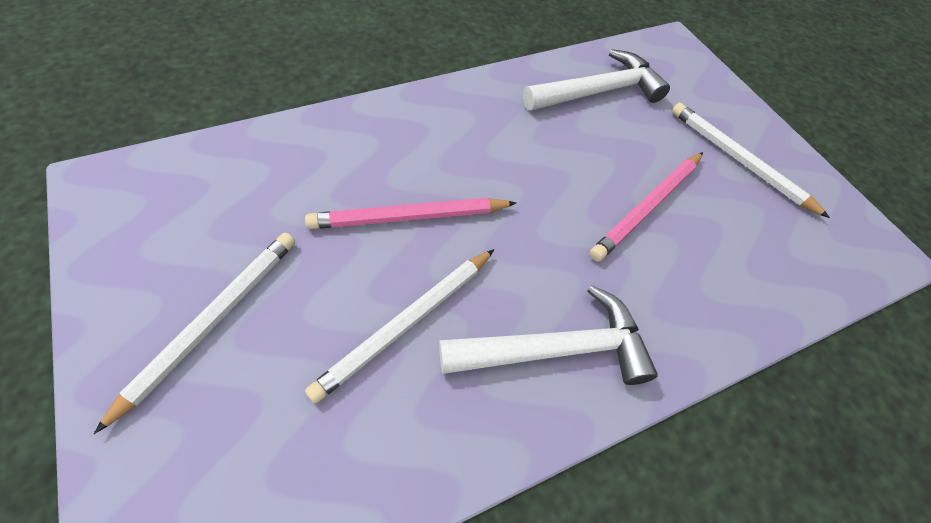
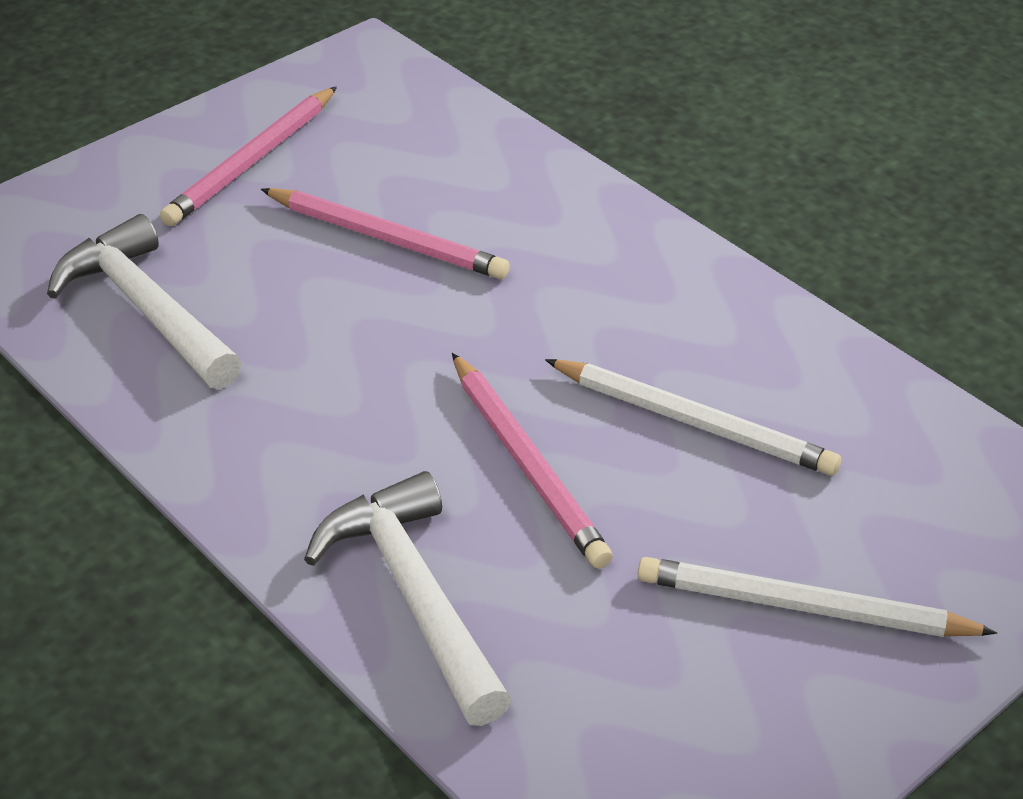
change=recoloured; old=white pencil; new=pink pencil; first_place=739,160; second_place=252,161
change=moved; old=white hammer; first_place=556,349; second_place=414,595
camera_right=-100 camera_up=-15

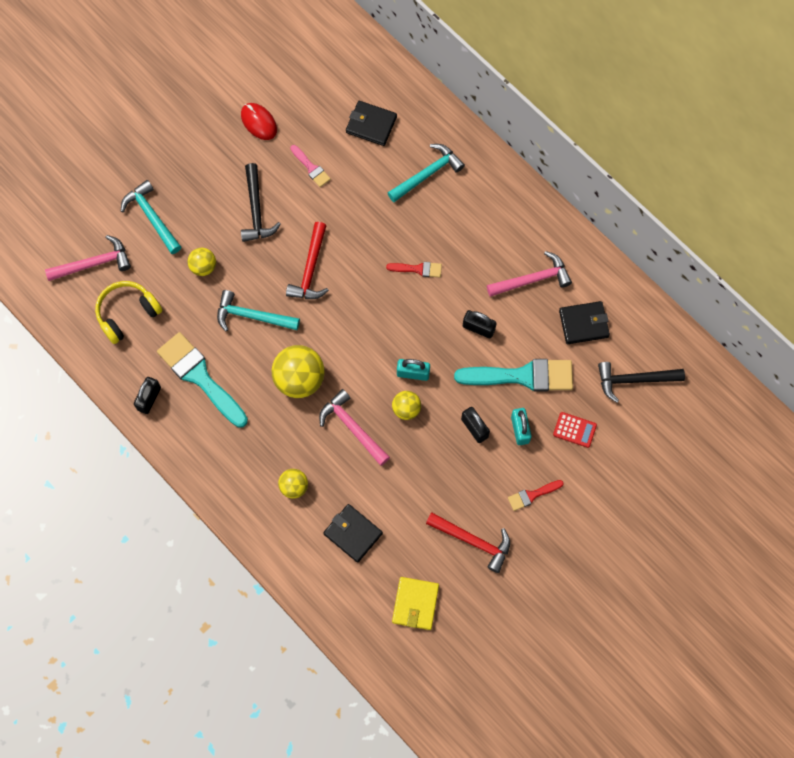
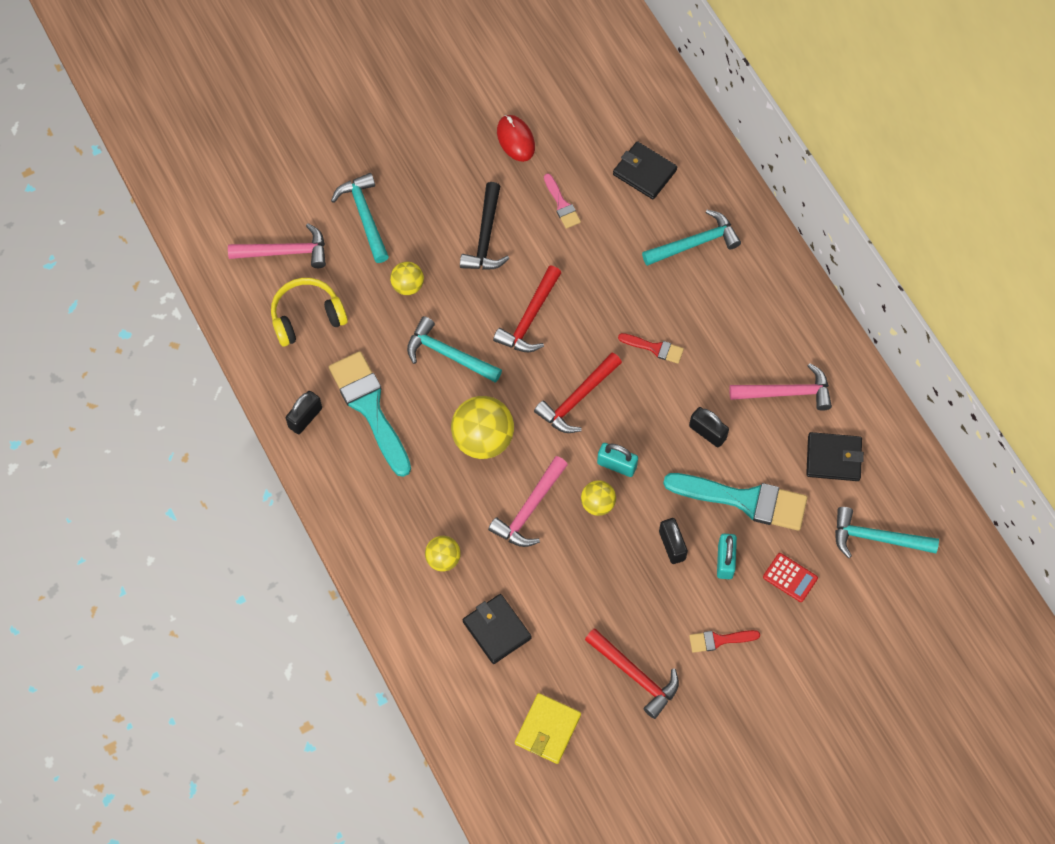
change=turned; old=pink hammer; first_place=352,427; second_place=529,509; degrees=-120
change=added; new=red hammer; second_place=577,399
change=recoloured; old=black hammer; new=turquoise hammer; first_place=634,380; second_place=877,538
camera_right=15 camera_up=-5

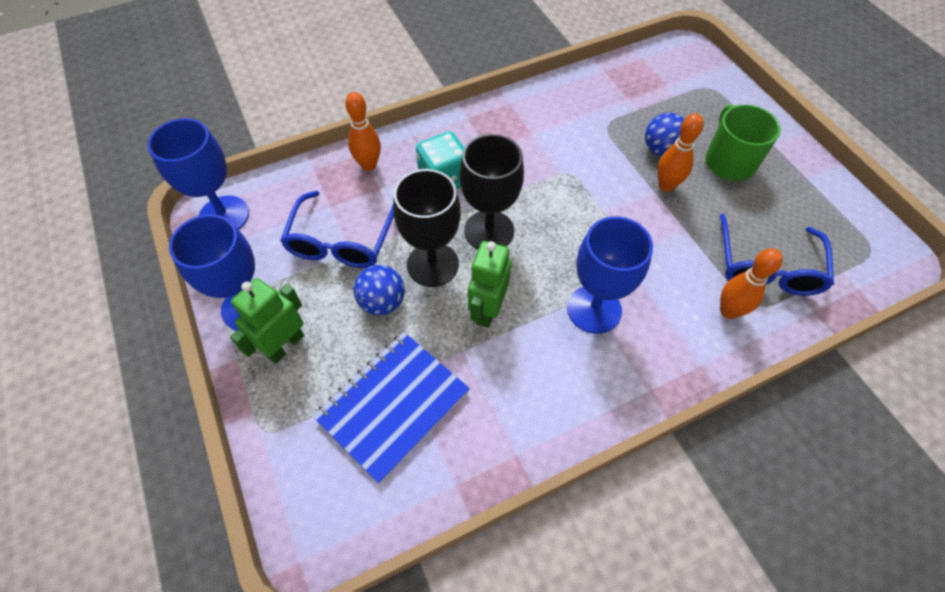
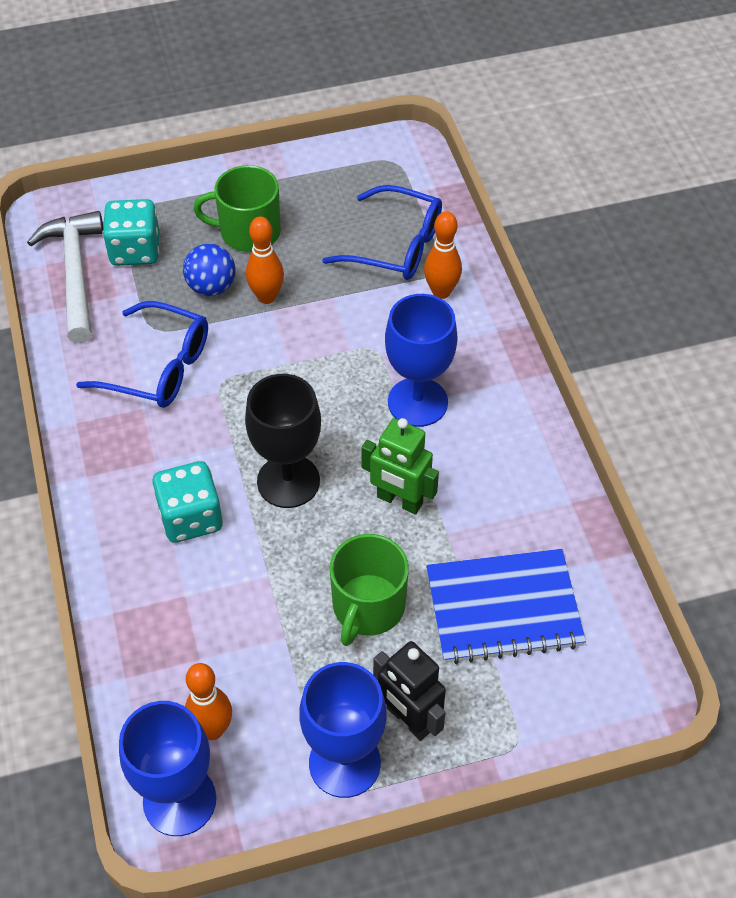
change=added; new=white hammer; second_place=75,274
change=moved; old=blue glasses; first_place=341,241; second_place=158,367
change=added; new=turquoise dice; second_place=135,250
change=moved; old=orange bowling pin; first_place=369,165; second_place=212,729
change=replaced; old=blue ball; new=green mug; first_place=382,302; second_place=367,607
change=recoloured; old=green robot; new=black robot; first_place=285,345; second_place=408,719
change=turned; old=blue notebook; first_place=393,405; second_place=503,608; degrees=-60
change=removed; old=black goblet; first_place=432,264
camera_right=-80 camera_up=-5

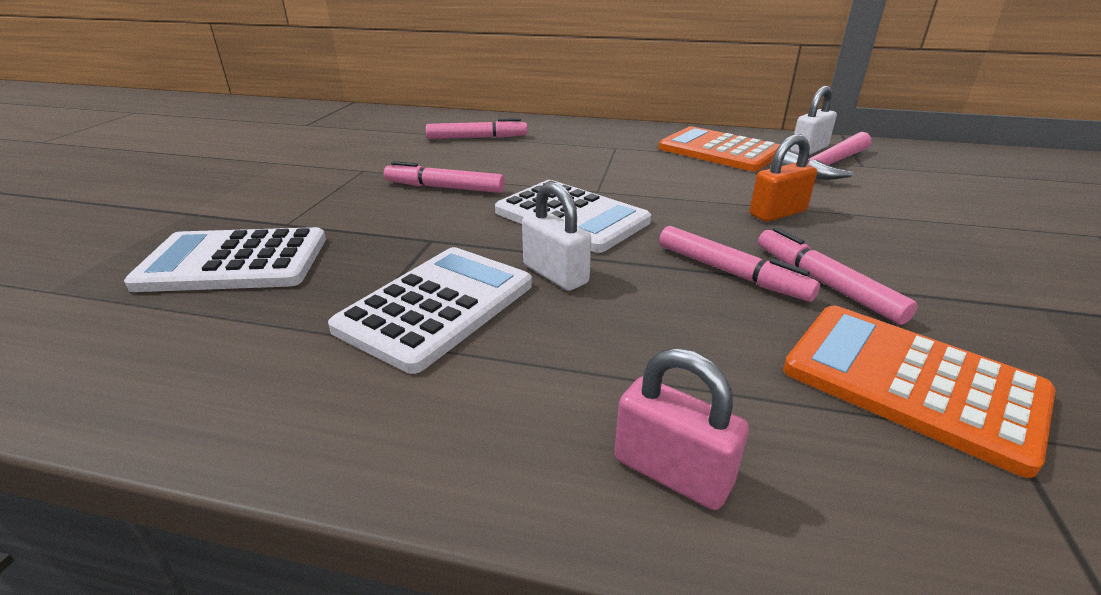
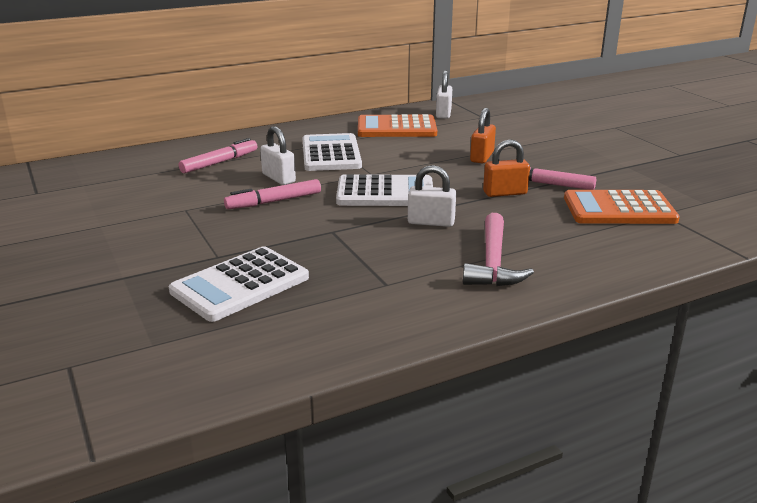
change=added; new=white padlock; second_place=279,178
change=moved; old=white calculator; first_place=437,306; second_place=331,154
change=moved; old=pink hammer; first_place=826,166; second_place=493,262
change=replaced; old=pink marker; new=orange padlock; first_place=731,273; second_place=505,193
change=removed; old=pink padlock; first_place=672,472
camera_right=-40 camera_up=-5

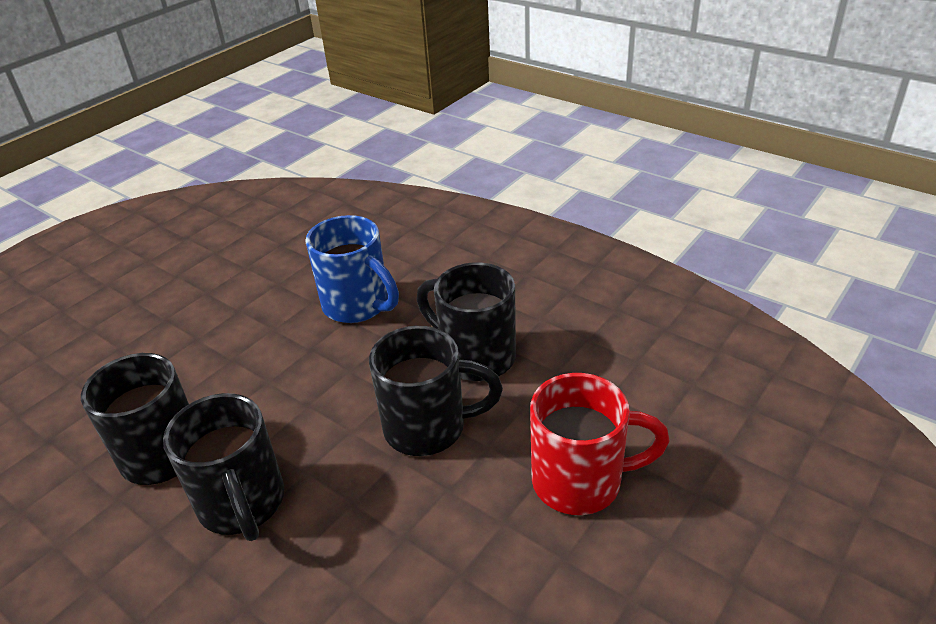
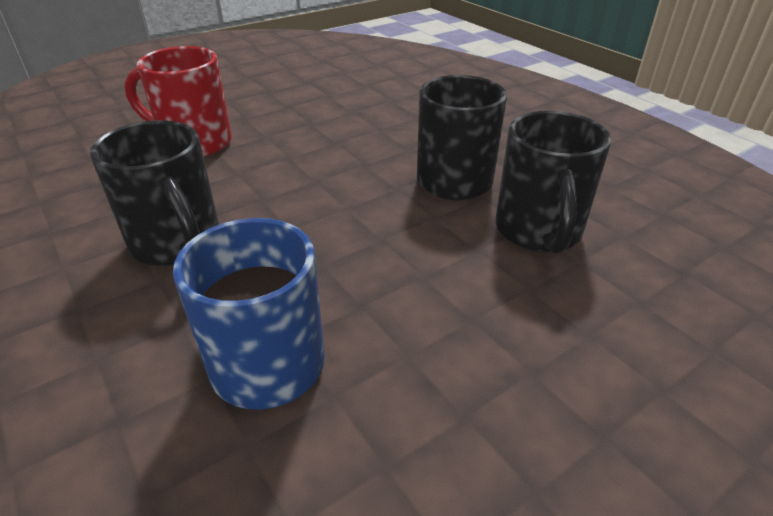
change=removed; old=black mug; first_place=428,428
camera_right=-165 camera_up=0

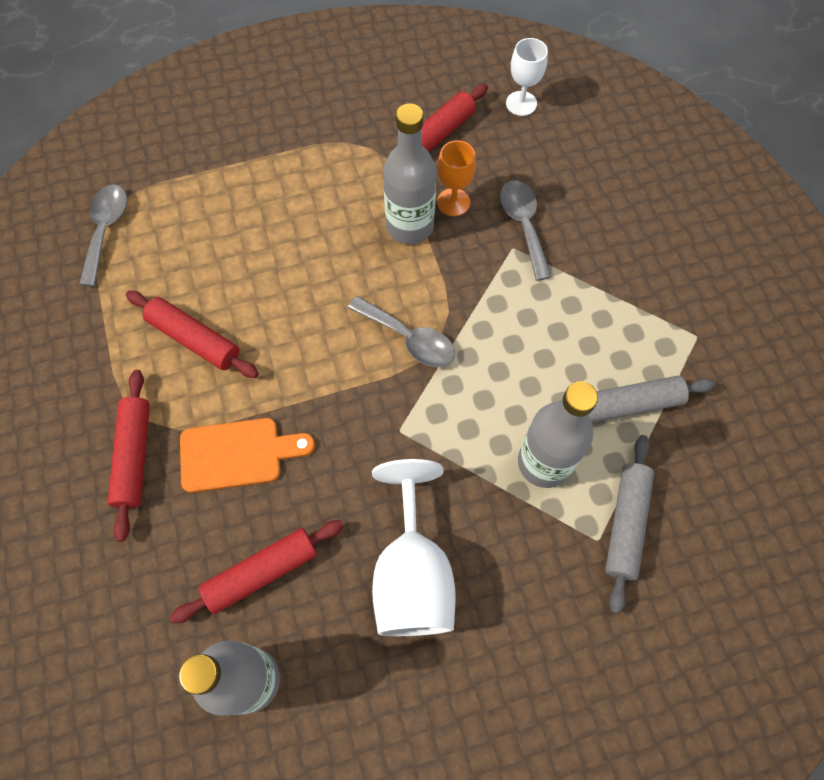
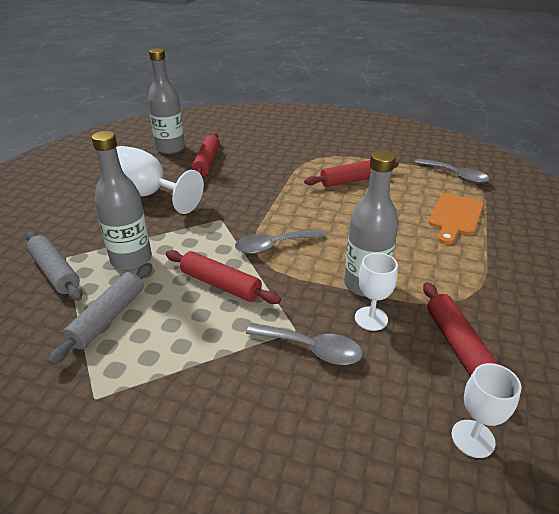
change=moved; old=red rolling pin; first_place=134,456; second_place=221,284
change=recoloured; old=orange goblet; new=white goblet; first_place=453,202; second_place=371,318
change=moved; old=orange cutting board; first_place=238,454; second_place=455,217
camera_right=125 camera_up=-30

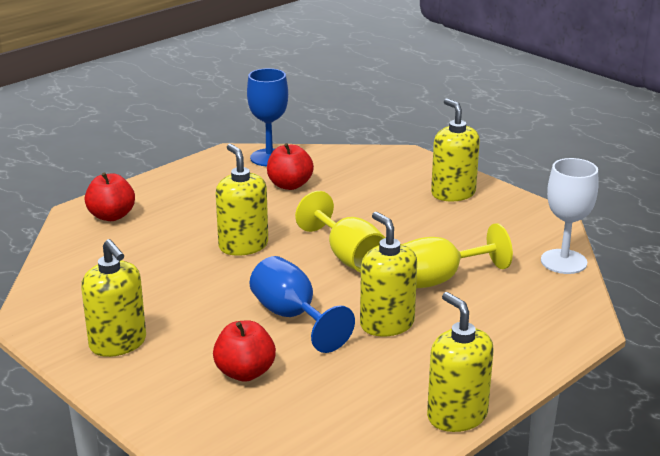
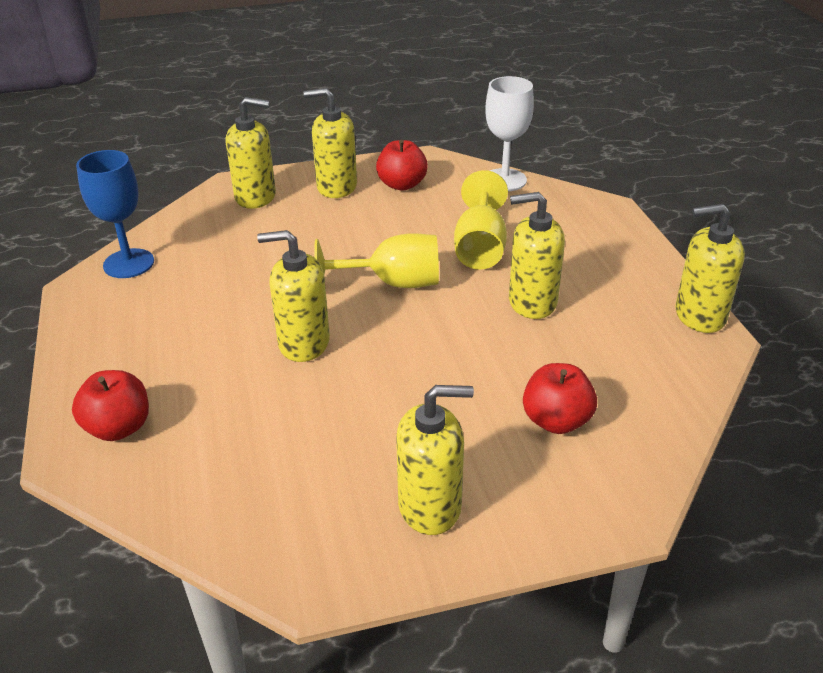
change=added; new=yellow soap dispenser; second_place=256,197
change=moved; old=red apple; first_place=289,185; second_place=402,185
change=removed; old=blue goblet; first_place=292,316
camera_right=-60 camera_up=10

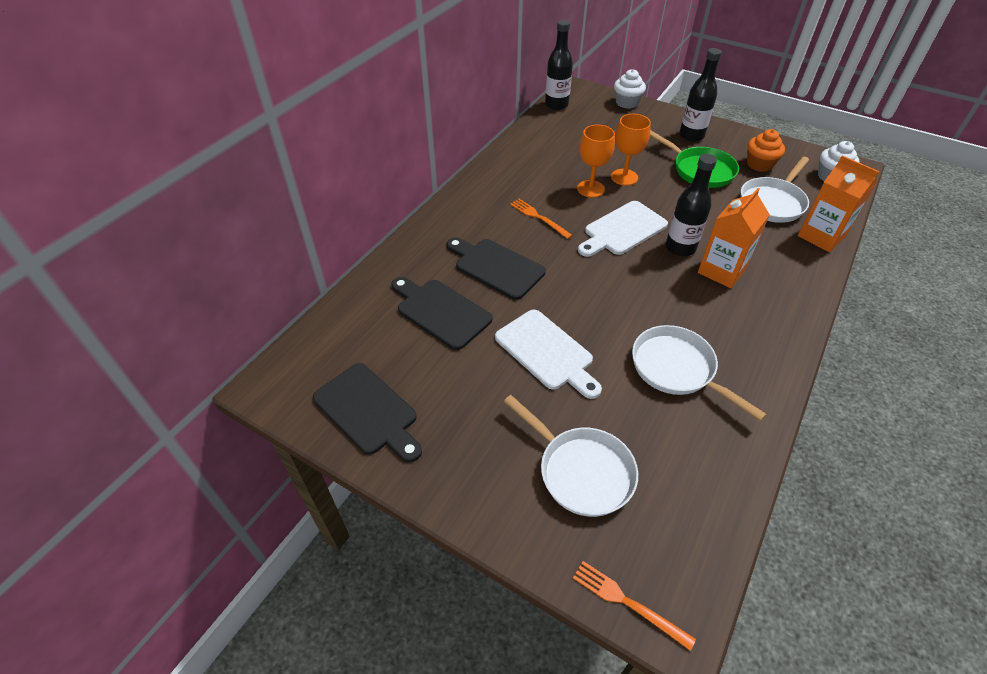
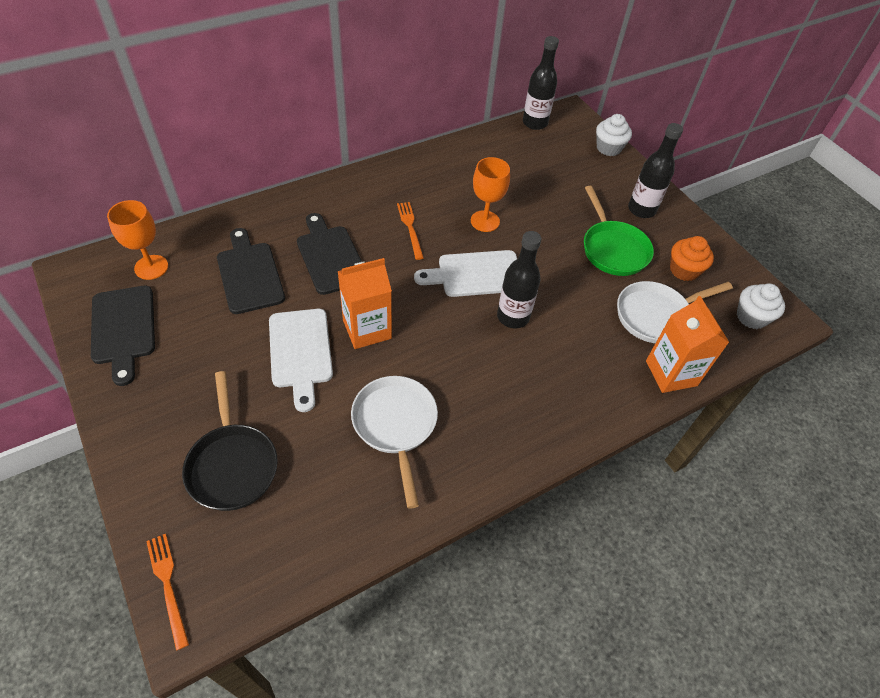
change=moved; old=orange goblet; first_place=624,177; second_place=151,267
change=recoloured; old=white pan; new=black pan; first_place=581,471; second_place=232,464
change=moved; old=orange carton; first_place=721,271; second_place=367,329
camera_right=25 camera_up=5

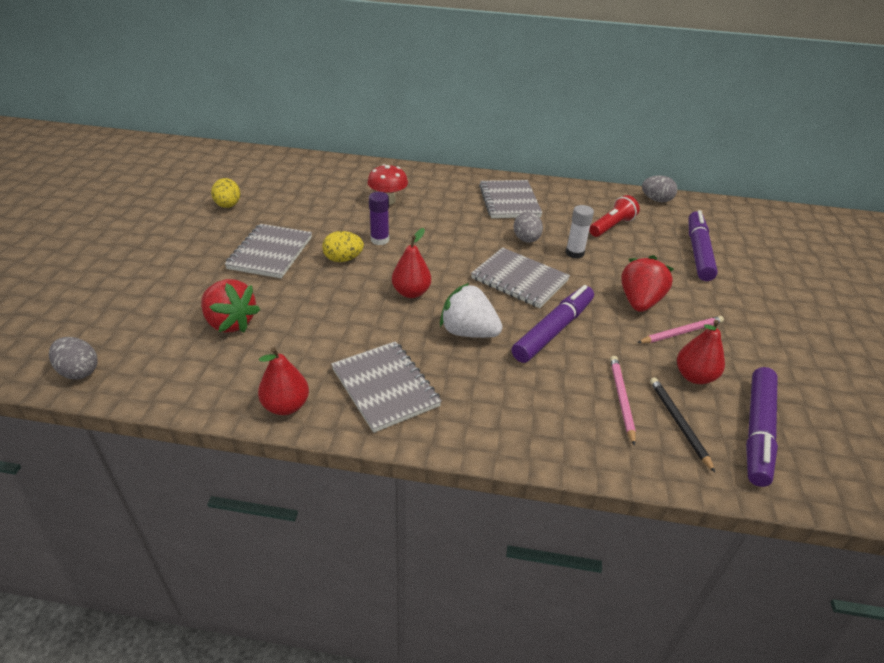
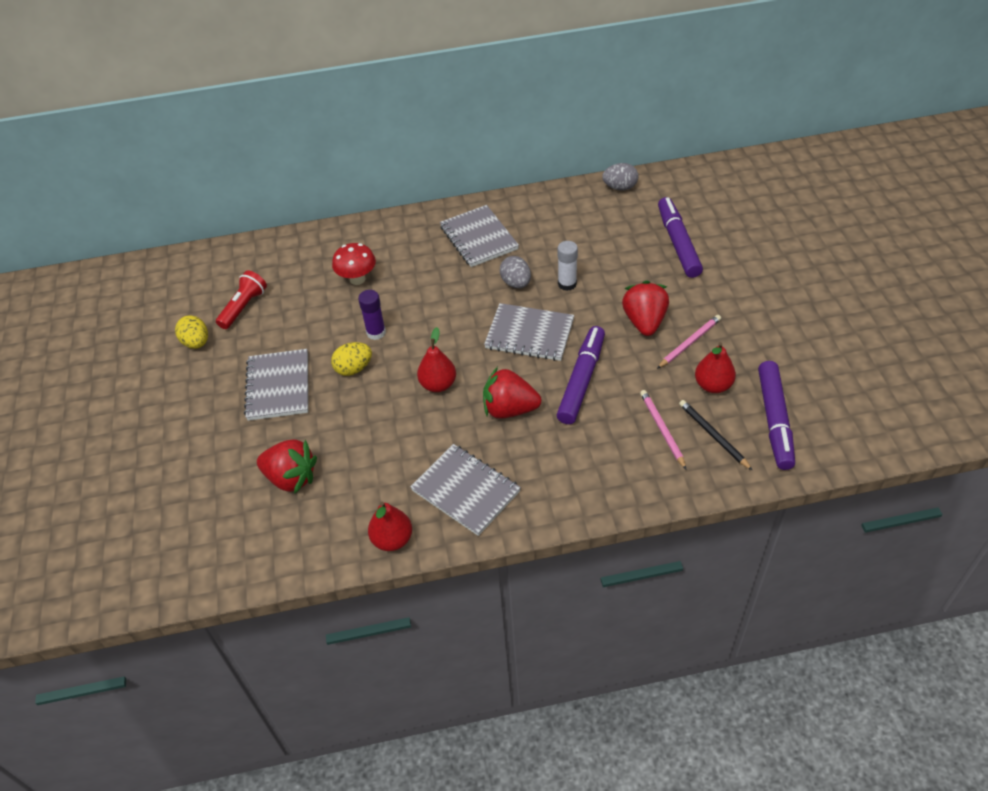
change=moved; old=red flashlight; first_place=612,226; second_place=244,307
change=recoloured; old=white strawberry; new=red strawberry; first_place=468,332; second_place=509,409
change=removed; old=grey egg; first_place=79,371
camera_right=-15 camera_up=10

